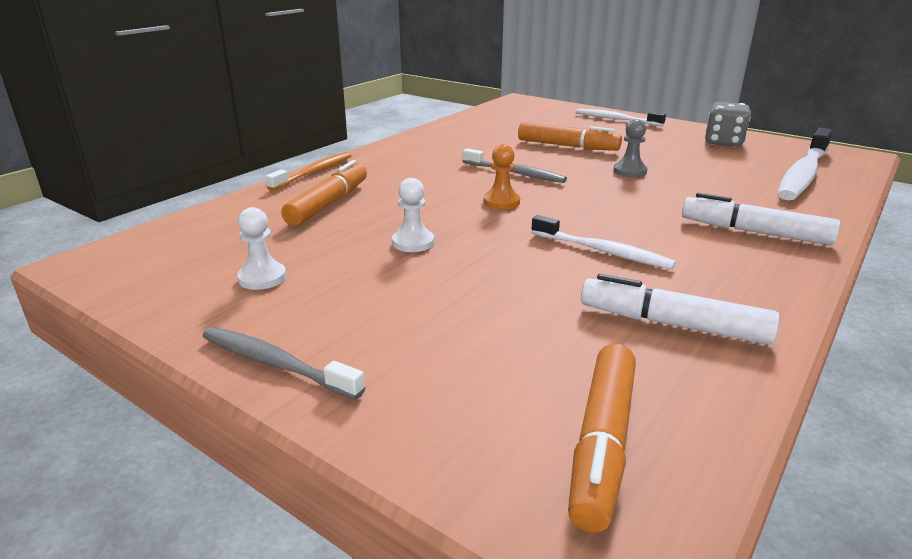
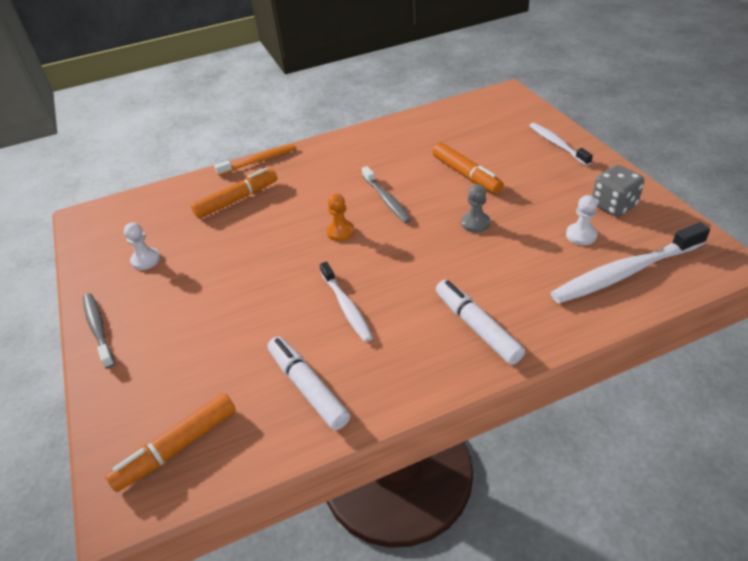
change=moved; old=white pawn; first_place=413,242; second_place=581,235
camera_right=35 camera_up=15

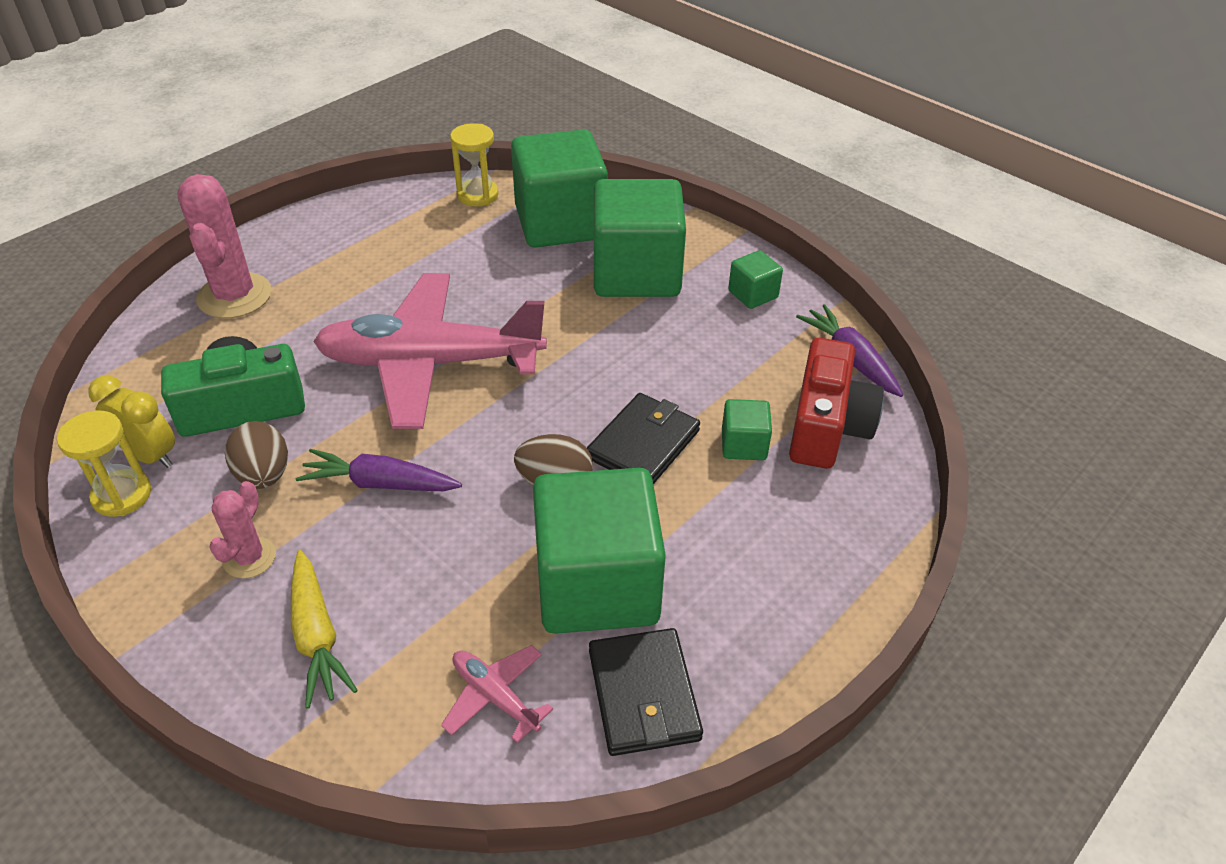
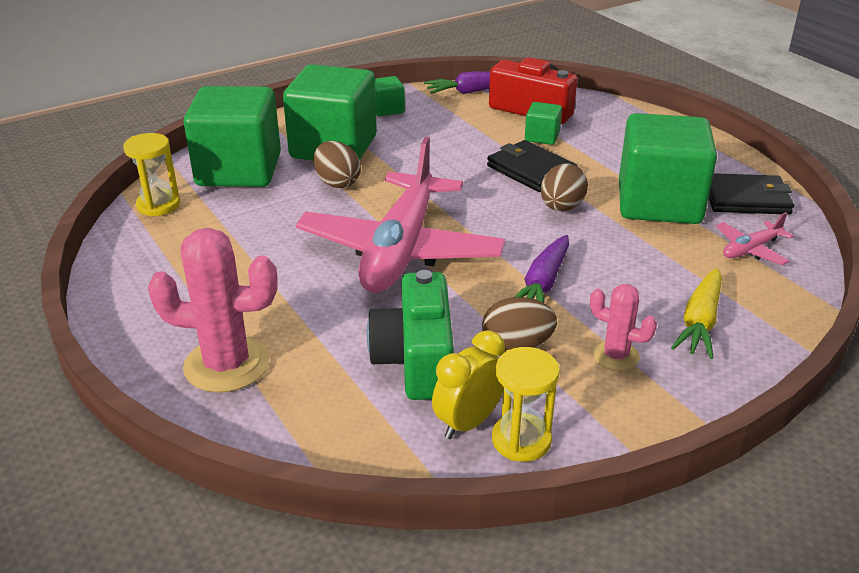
change=added; new=brown egg; second_place=337,183
change=turned; old=yellow carrot; first_place=317,636; second_place=700,322; degrees=120
camera_right=-75 camera_up=-10

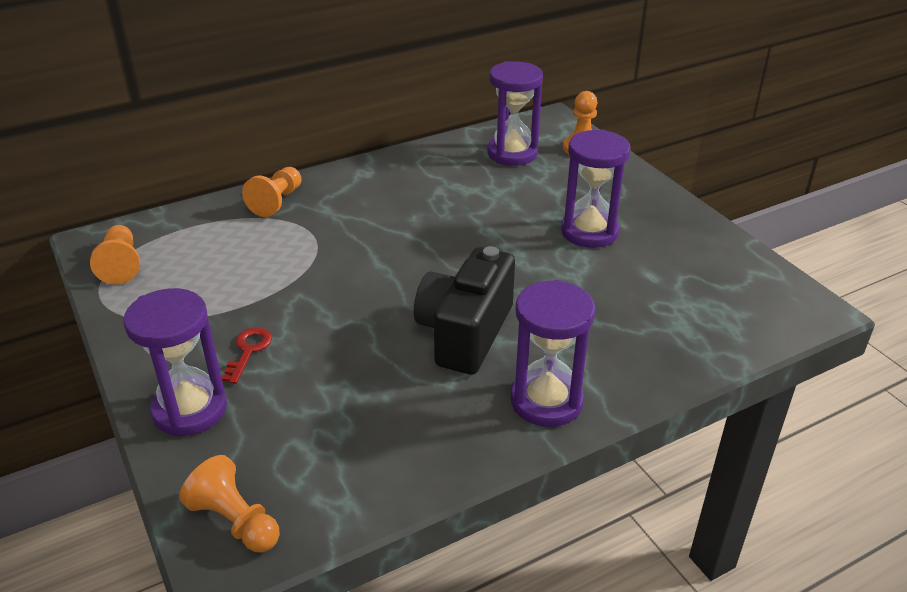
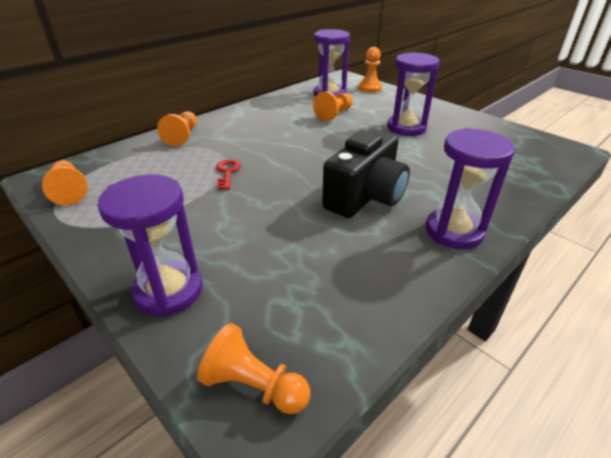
change=moved; old=red key; first_place=248,351; second_place=227,172
change=added; new=orange pawn; second_place=334,114
change=turned; old=black camera; first_place=465,333; second_place=365,196; degrees=-150
camera_right=-15 camera_up=0

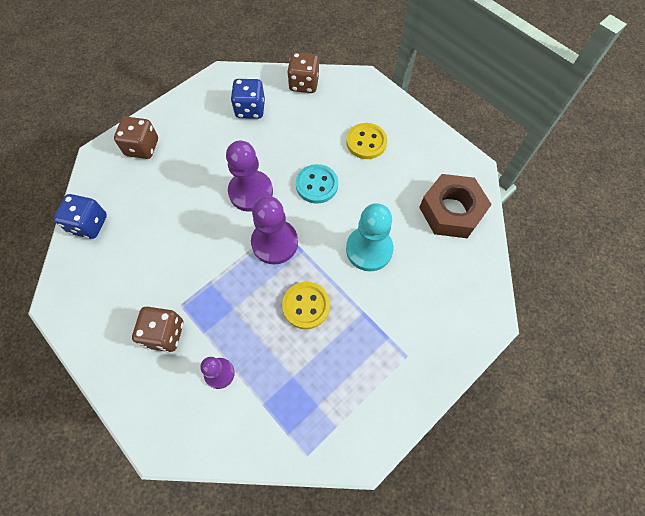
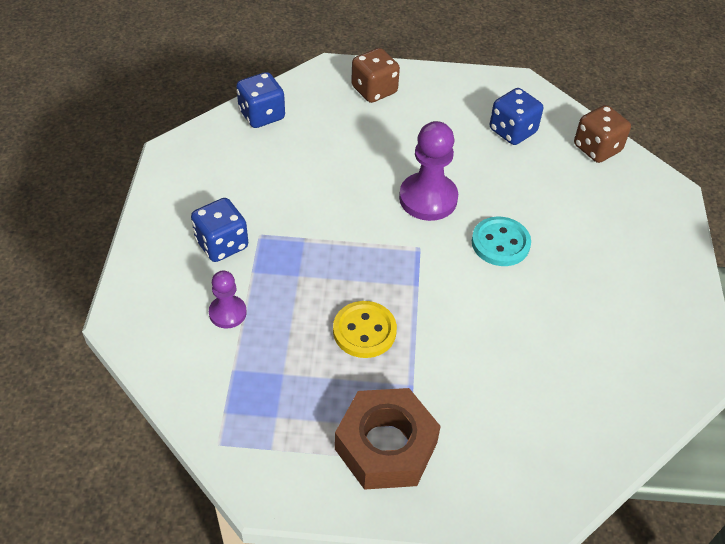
change=recoloured; old=brown dice; new=blue dice; first_place=164,334; second_place=222,244
change=moved; old=brown nut; first_place=451,211; second_place=386,446
change=removed; old=purple pawn; first_place=275,243
change=removed; old=yellow button; first_place=366,142
change=removed; old=turquoise pawn; first_place=369,249
camera_right=45 camera_up=-15

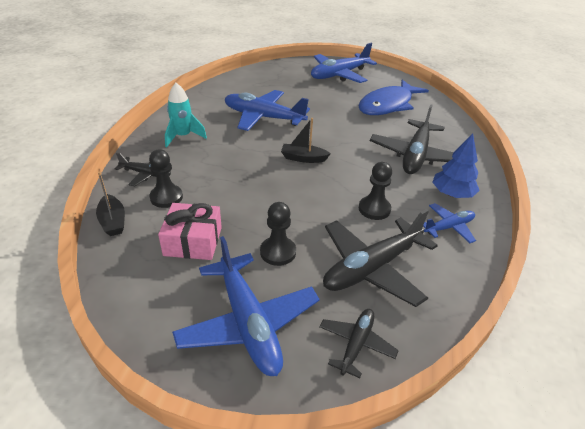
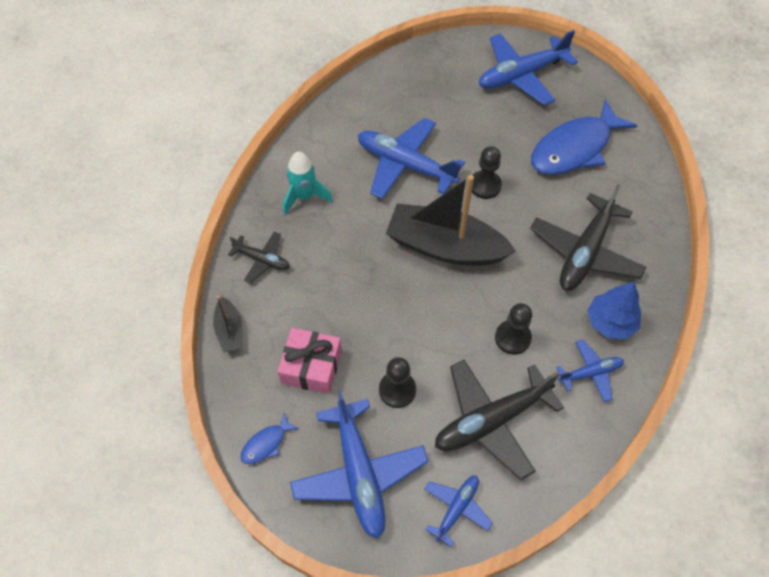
change=added; new=blue fish; second_place=266,443
change=resized; old=black boat; first_place=303,158; second_place=445,247; factor=2.16
change=recoloured; old=black plane; new=blue plane; first_place=356,344; second_place=456,509
change=moved; old=black pawn; first_place=166,197; second_place=485,185
camera_right=10 camera_up=20

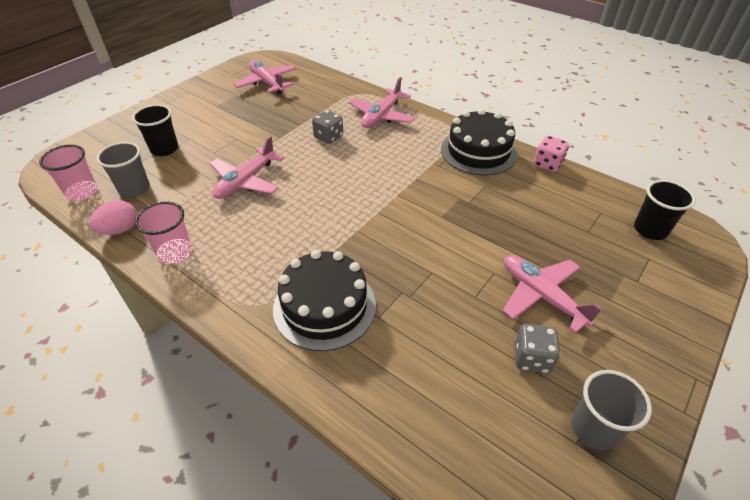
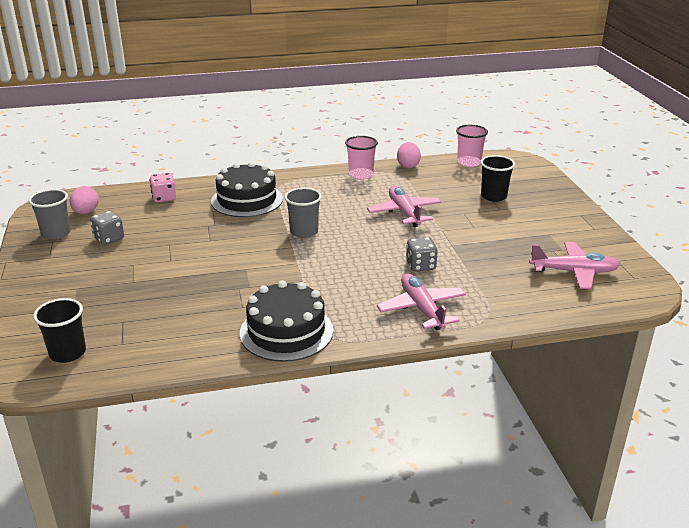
change=added; new=pink egg; second_place=86,212
change=moved; old=pink dice; first_place=547,164; second_place=164,198
change=moved; old=grey cup; first_place=134,189; second_place=304,232
change=removed; old=pink plane; first_place=541,296
camera_right=130 camera_up=-15

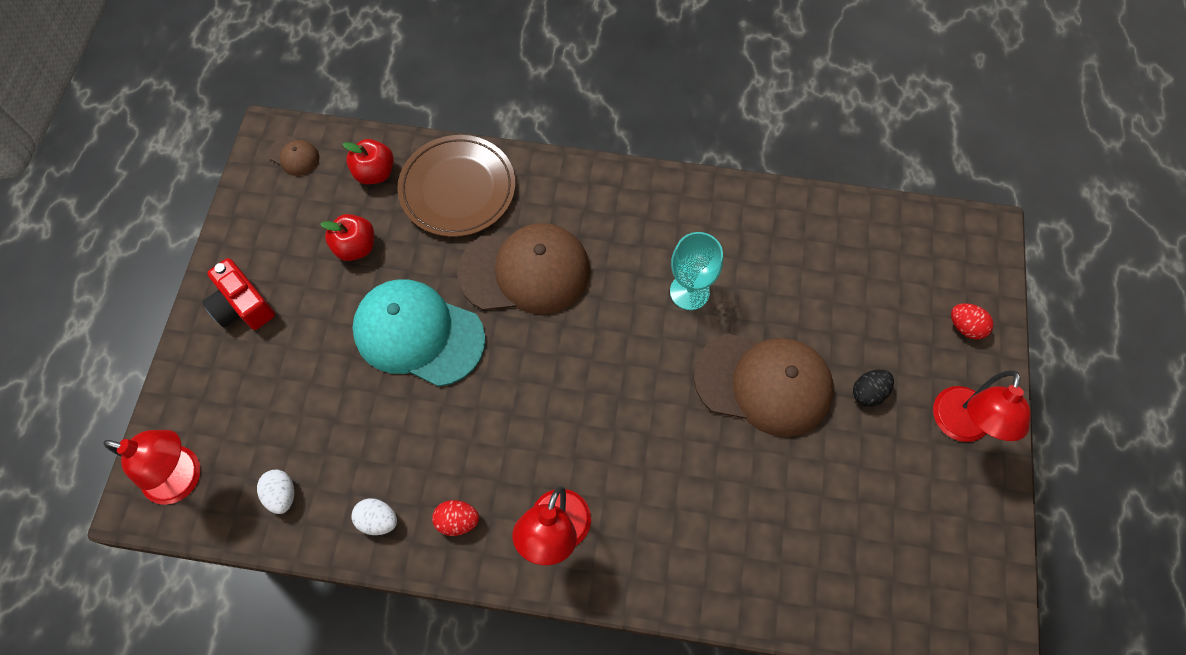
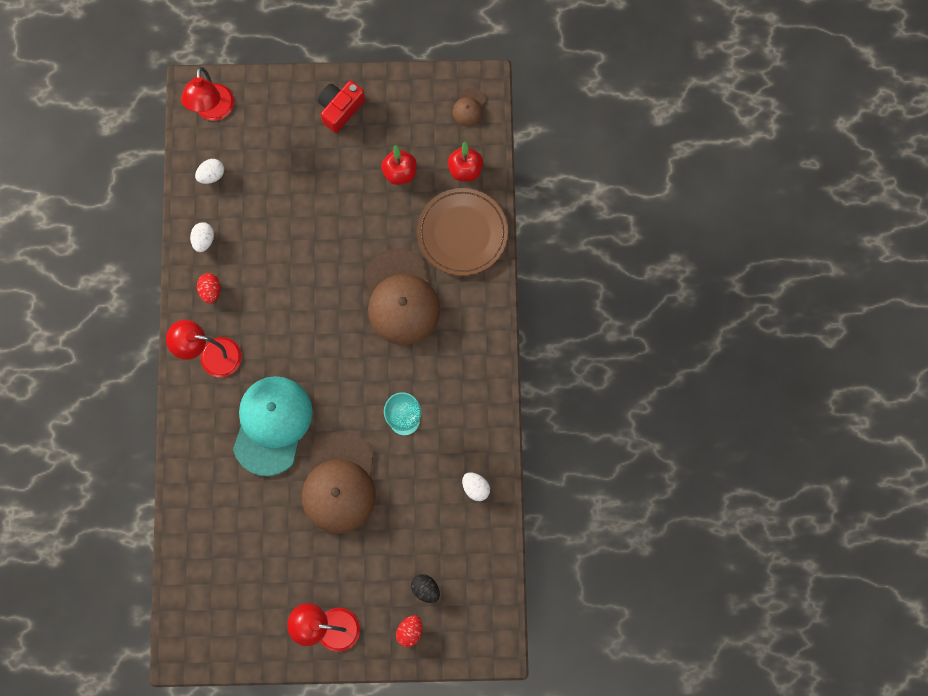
change=moved; old=turquoise cap; first_place=418,334; second_place=272,425
change=moved; old=black egg; first_place=868,392; second_place=425,589
change=added; new=white egg; second_place=475,488
camera_right=80 camera_up=10

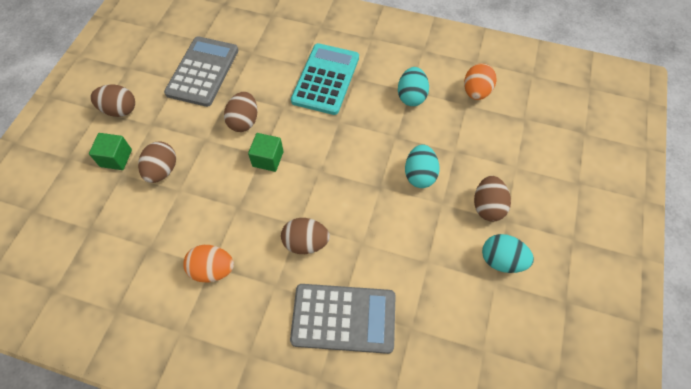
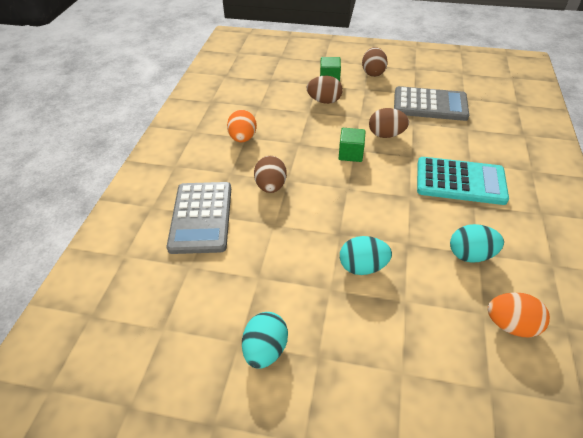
change=removed; old=brown egg; first_place=487,206
camera_right=85 camera_up=-15

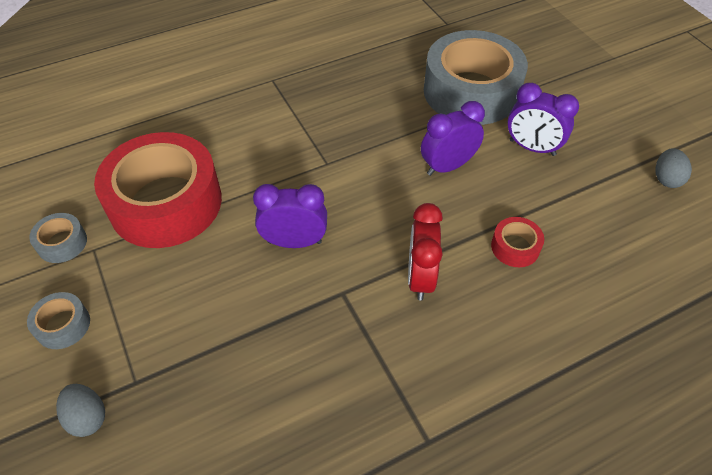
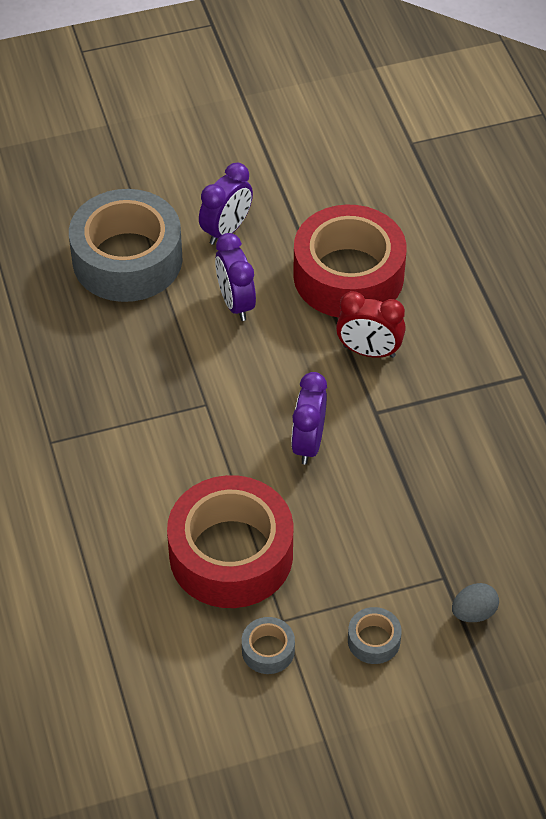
change=resized; old=red tape; first_place=515,247; second_place=348,275; factor=2.43
change=removed; old=grey egg; first_place=666,179
camera_right=-80 camera_up=0

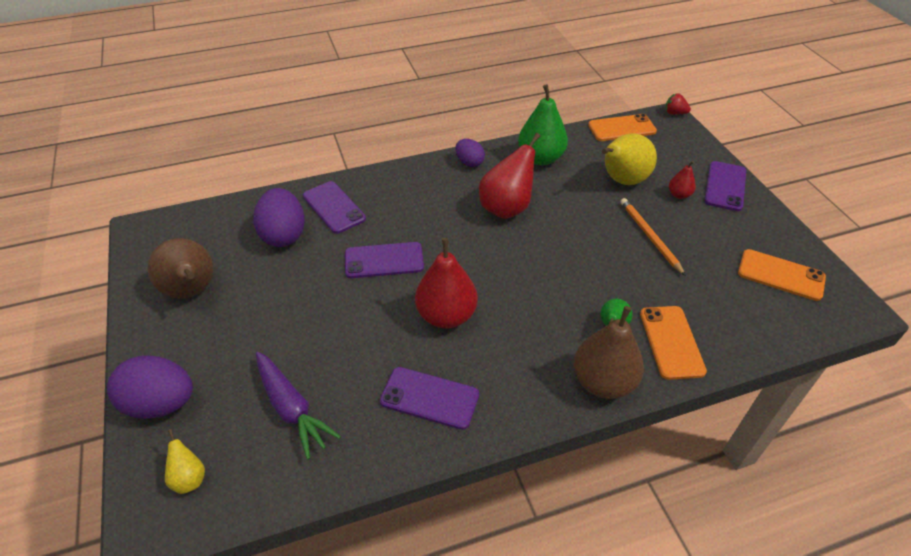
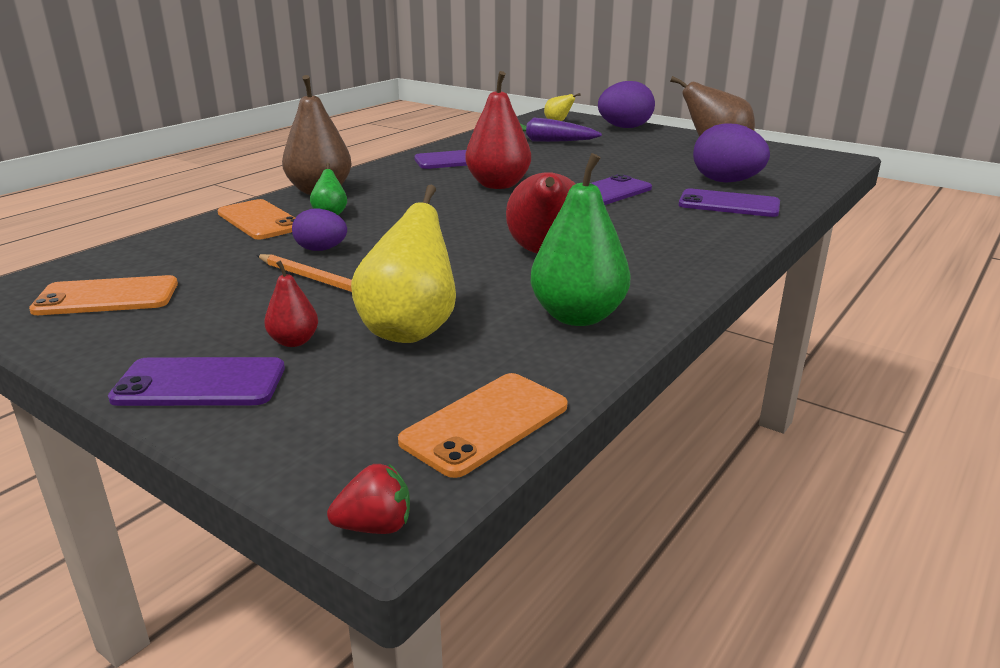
change=turned; old=purple phone; first_place=725,186; second_place=200,383; degrees=-75
change=moved; old=purple egg; first_place=469,162; second_place=321,249
camera_right=145 camera_up=-20

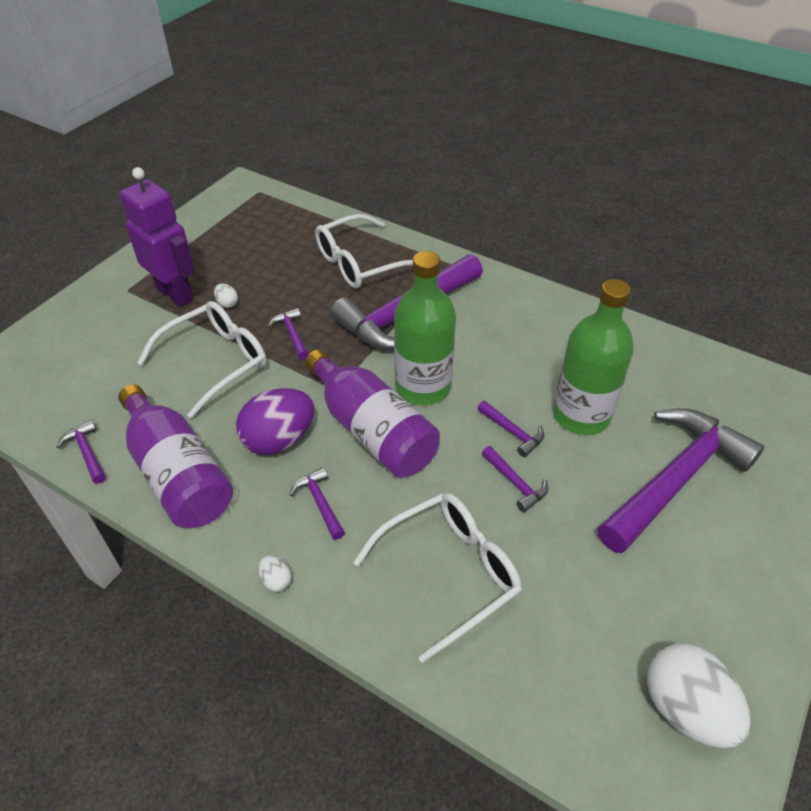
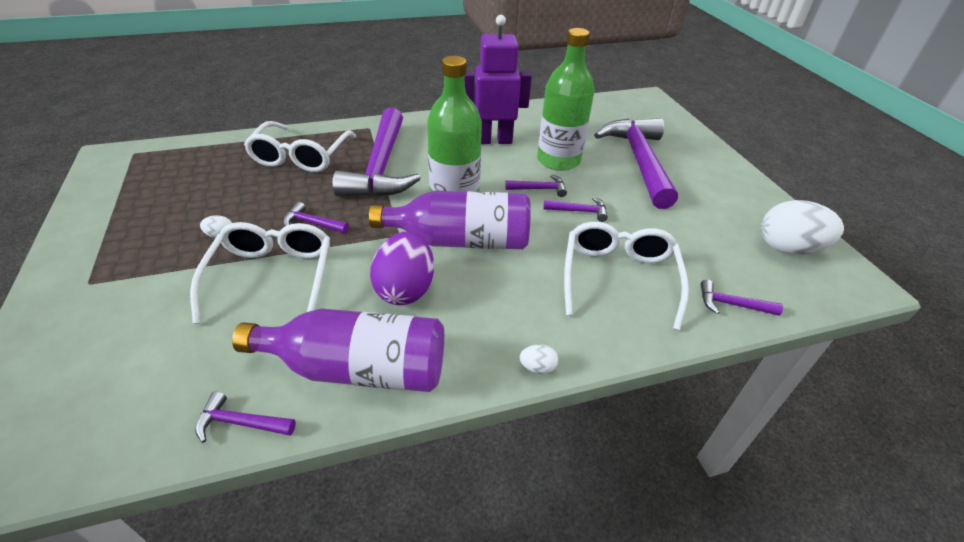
change=moved; old=purple robot; first_place=175,294; second_place=493,140
change=moved; old=purple hammer; first_place=320,503; second_place=731,304
camera_right=-50 camera_up=-5

